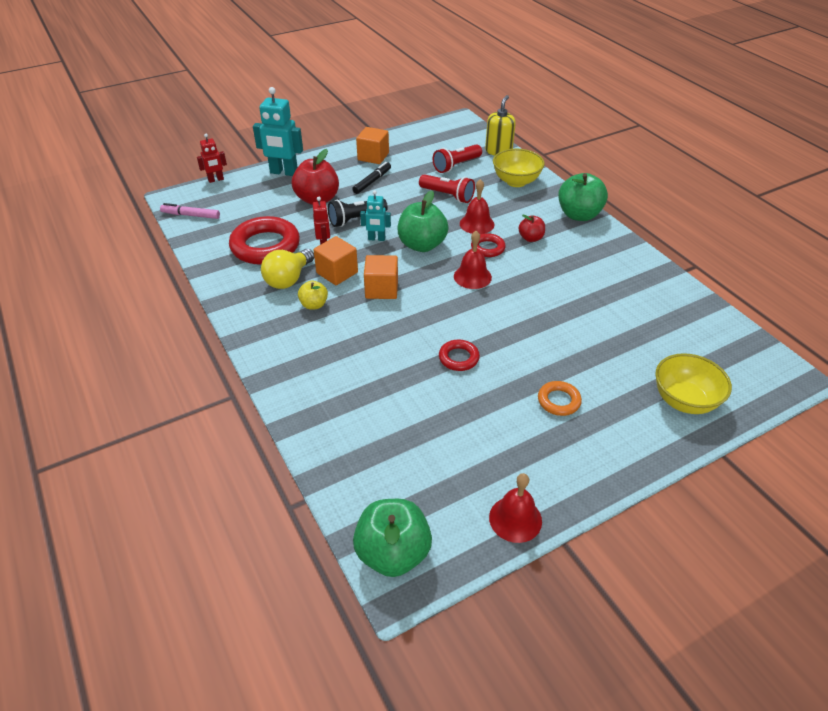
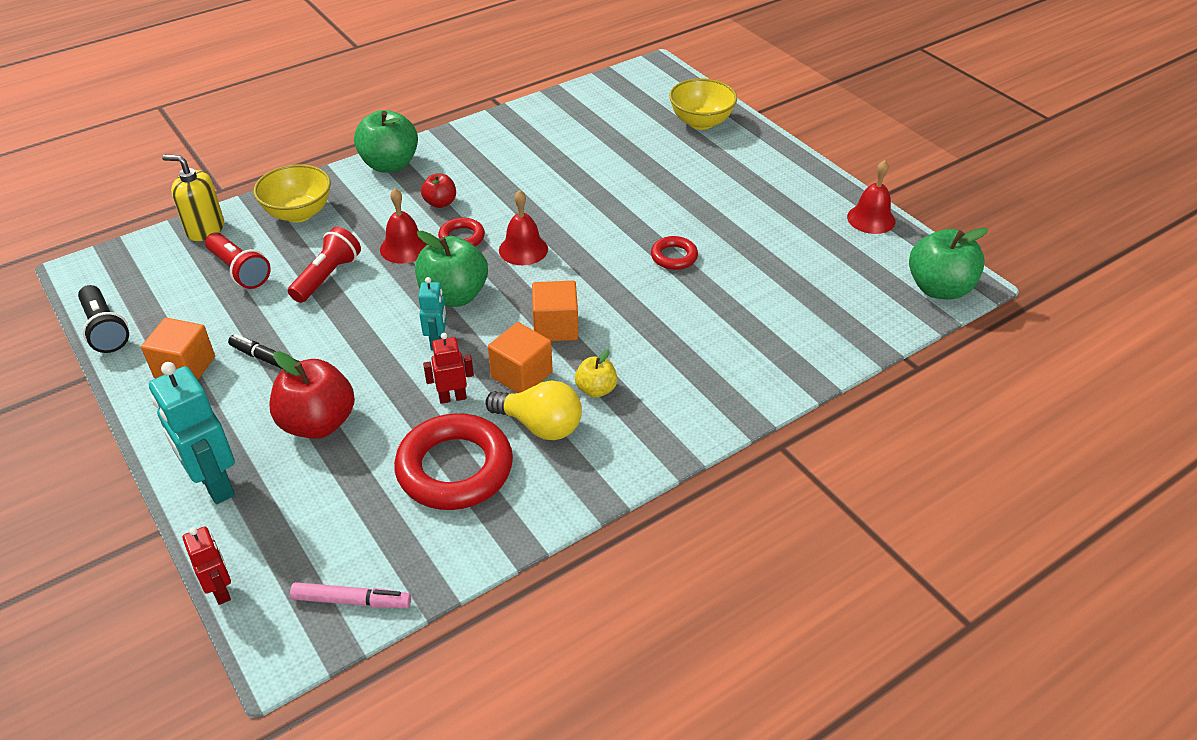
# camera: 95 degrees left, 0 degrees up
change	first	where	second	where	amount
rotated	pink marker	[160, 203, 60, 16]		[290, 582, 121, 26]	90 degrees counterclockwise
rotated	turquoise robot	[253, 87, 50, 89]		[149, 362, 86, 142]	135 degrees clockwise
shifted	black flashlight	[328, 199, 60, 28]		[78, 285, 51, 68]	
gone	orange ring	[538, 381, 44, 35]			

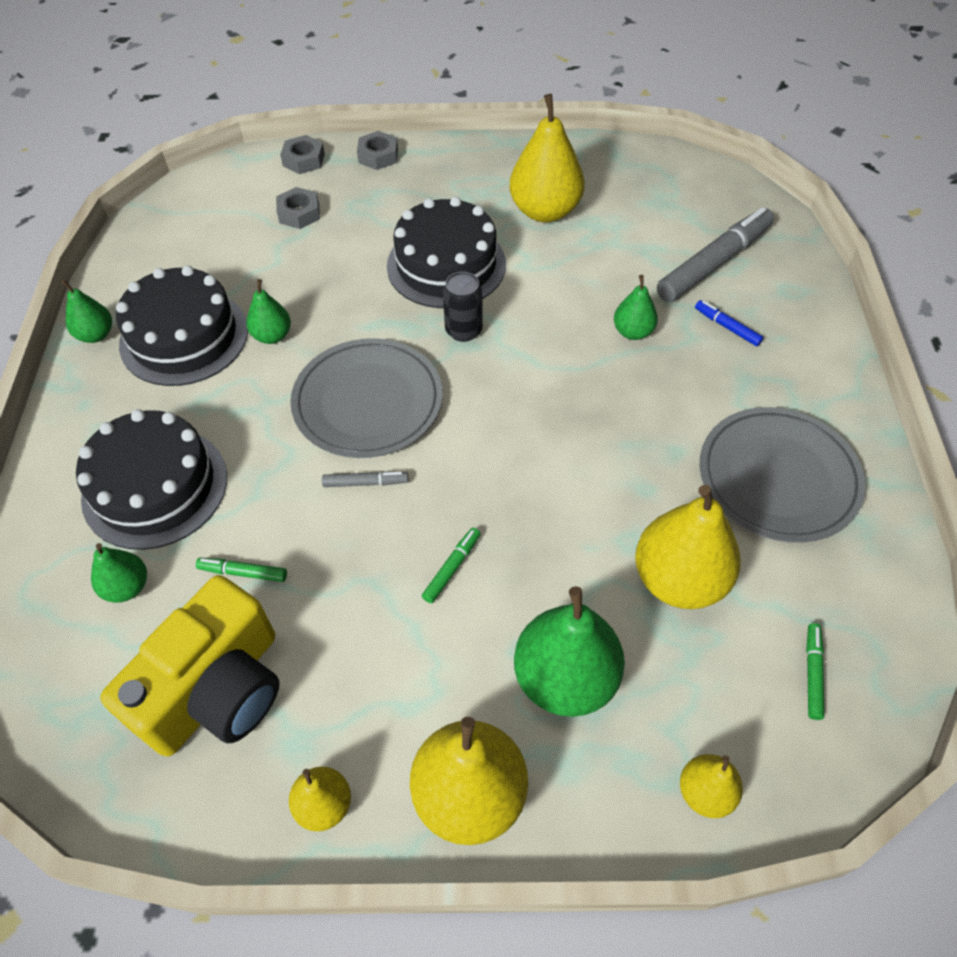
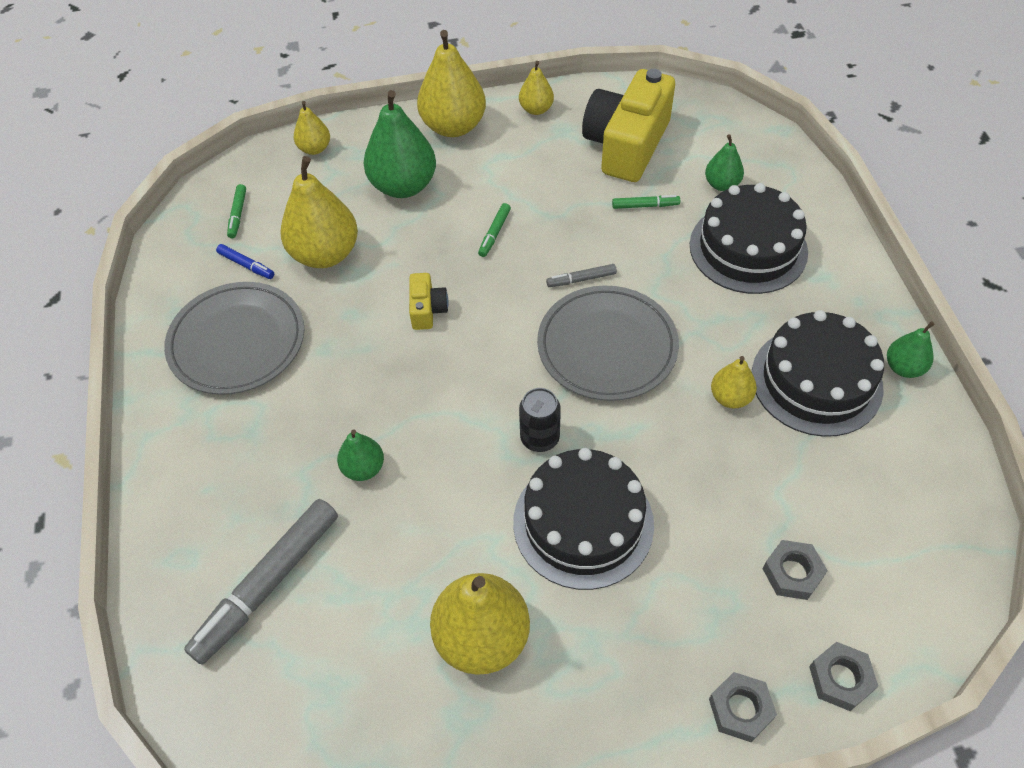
# camera: 170 degrees right, 0 degrees up
change	first	where	second	where	amount
repainted	green pear	[246, 279, 45, 65]	yellow pear	[711, 356, 46, 52]	
shifted	blue marker	[695, 300, 69, 46]		[216, 244, 58, 35]	
new			yellow camera	[409, 273, 40, 57]	

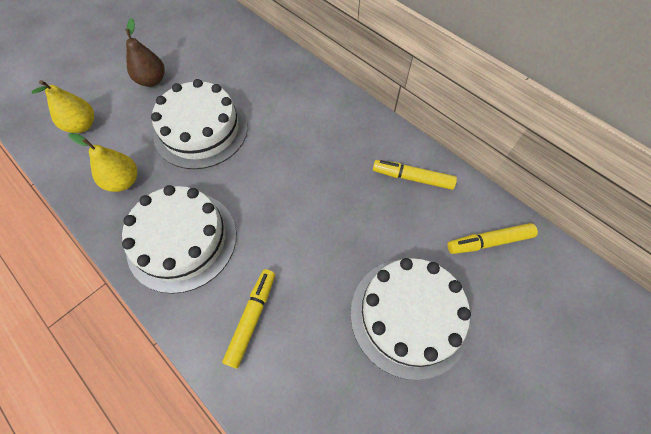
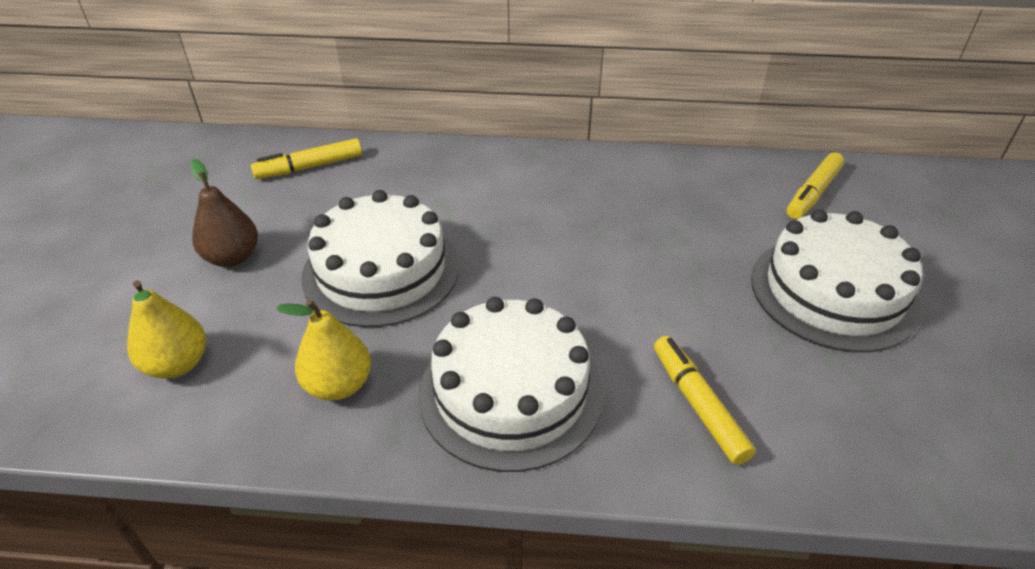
# camera: 40 degrees left, 20 degrees down
change	first	where	second	where	amount
shifted	yellow marker	[373, 160, 84, 30]		[251, 138, 111, 41]	

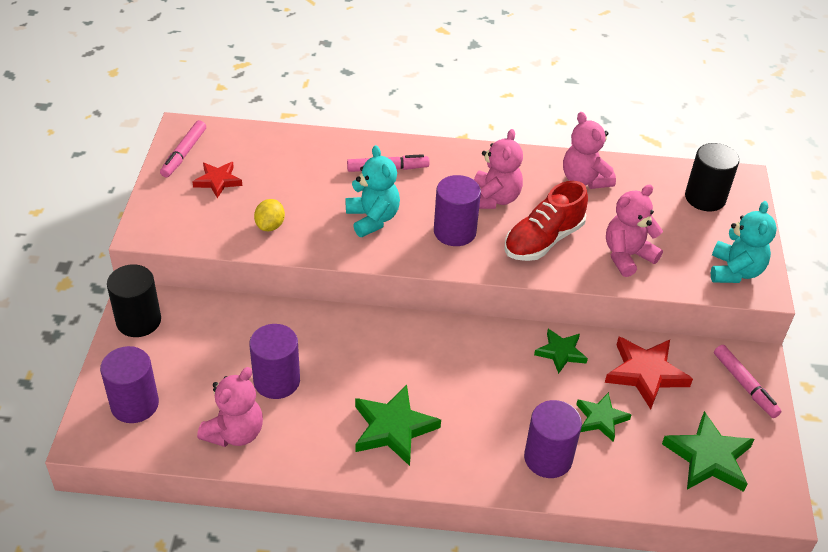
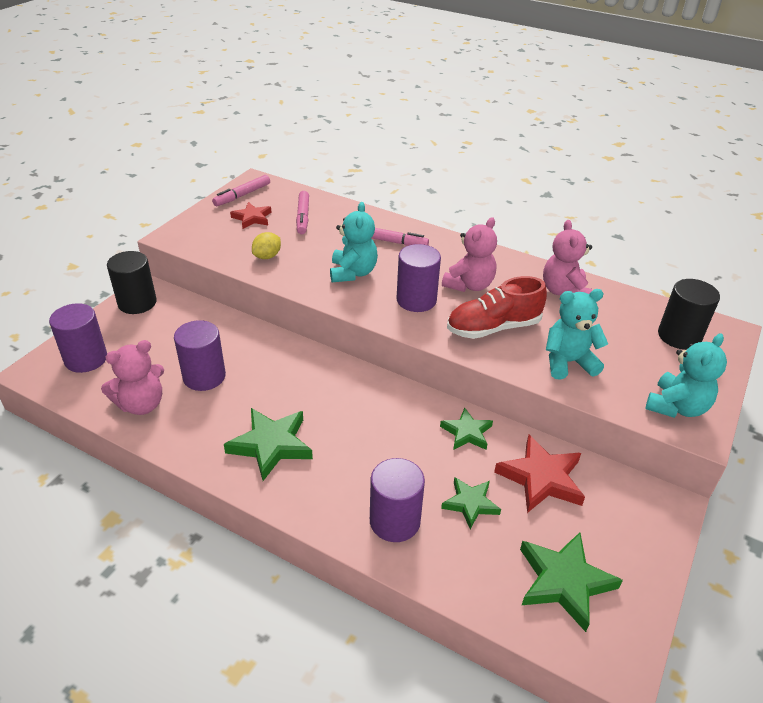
# camera: 25 degrees right, 5 degrees down
change	first	where	second	where	amount
repainted	pink teddy bear	[606, 184, 57, 93]	turquoise teddy bear	[546, 289, 62, 91]	
shifted	pink marker	[714, 345, 68, 73]		[296, 191, 13, 43]	

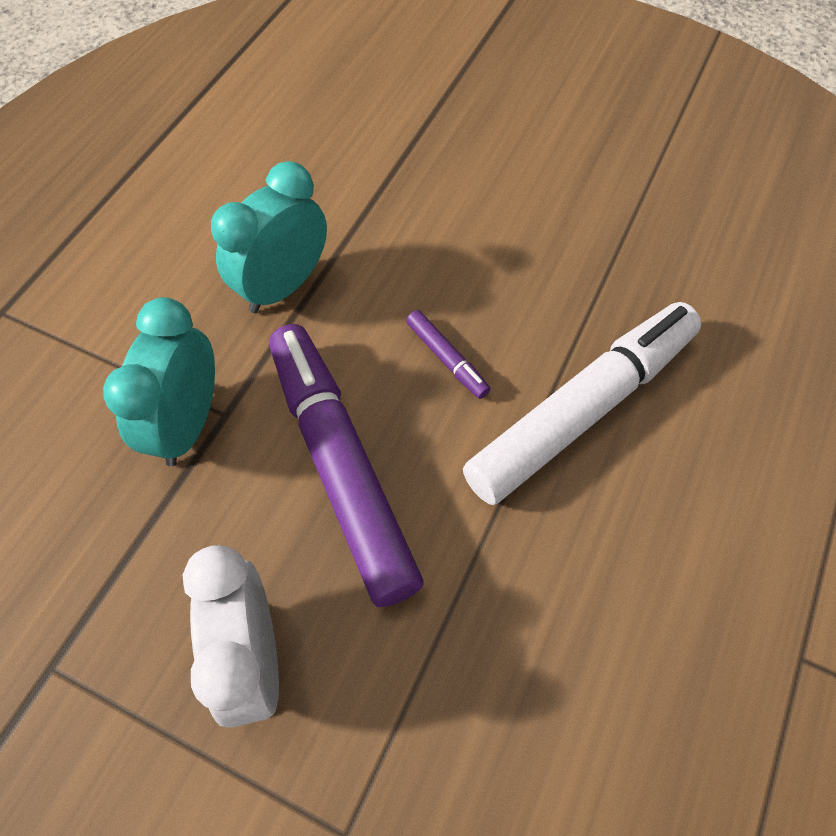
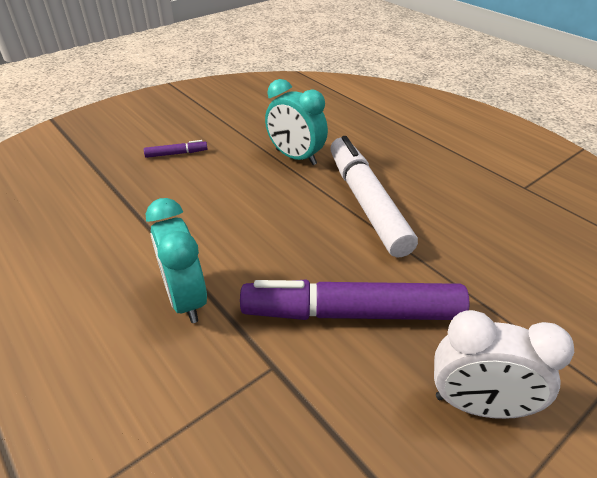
# camera: 65 degrees left, 20 degrees down
change	first	where	second	where	amount
shifted	turquoise clock	[103, 297, 112, 169]		[265, 79, 63, 86]	
shifted	purple marker	[406, 310, 85, 89]		[144, 140, 64, 18]	

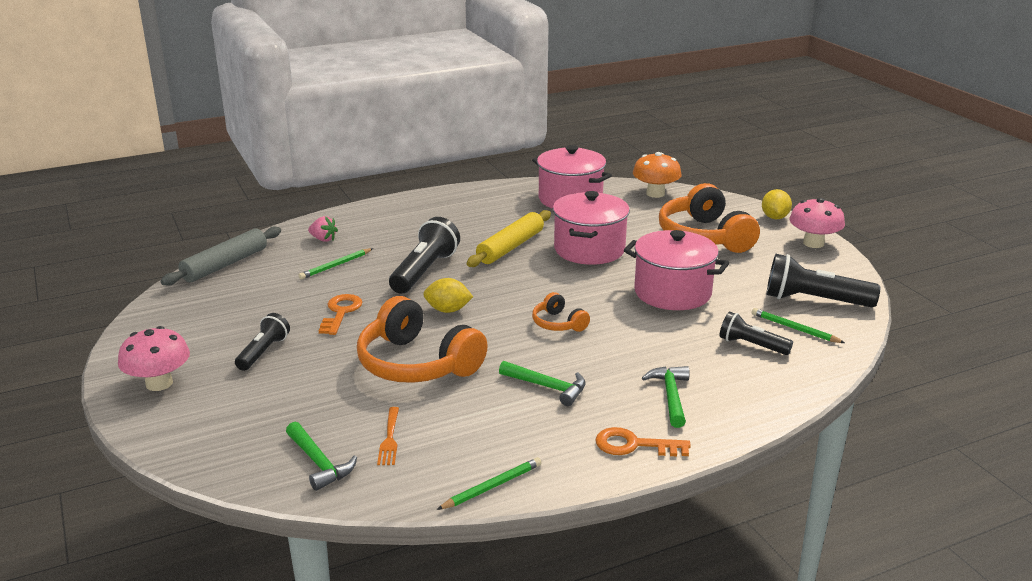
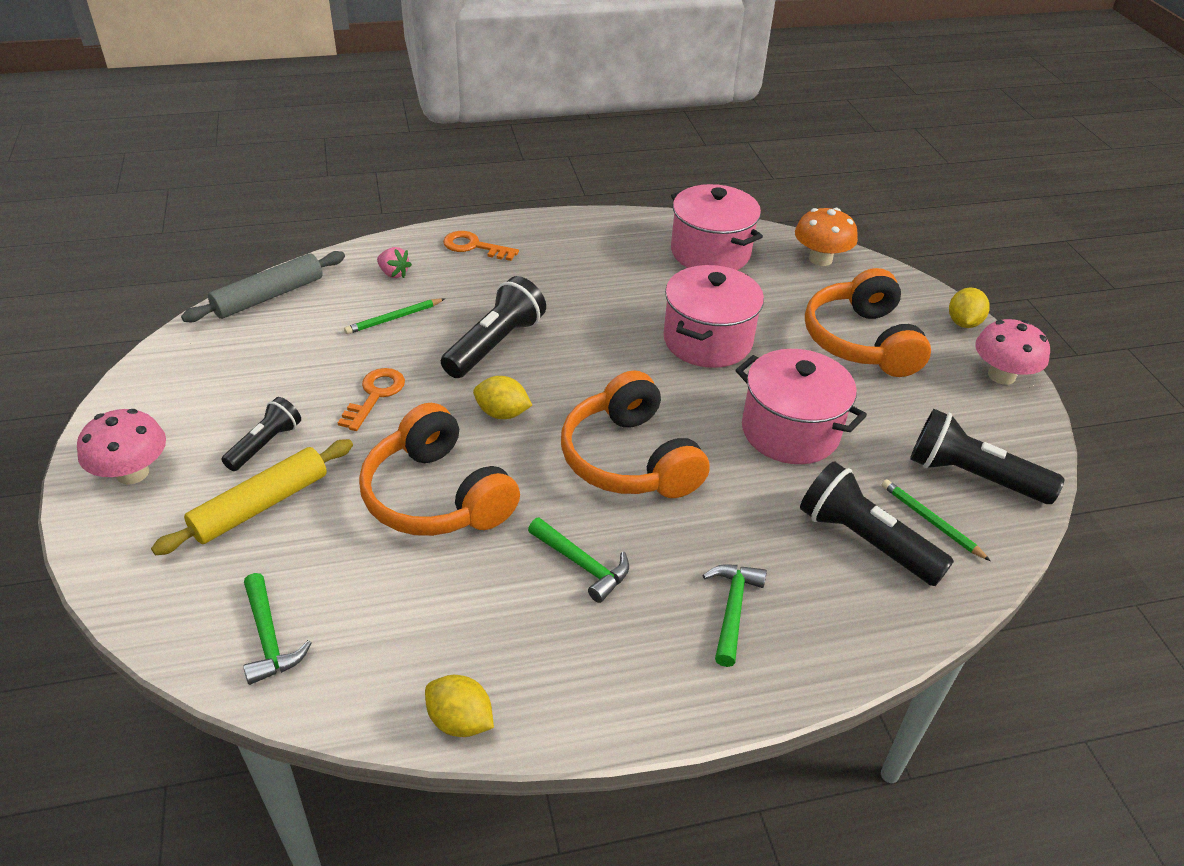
# camera: 10 degrees right, 15 degrees up
change	first	where	second	where	amount
gone	orange fork	[377, 407, 22, 58]			
swapped	green pencil	[437, 457, 105, 53]	yellow lemon	[425, 675, 69, 62]	
shifted	yellow rolling pin	[467, 210, 84, 57]		[151, 439, 202, 116]	
scaled	orange headphones	[532, 292, 58, 40]		[561, 370, 149, 128]	x2.07
shifted	orange key	[596, 427, 95, 29]		[443, 231, 76, 30]	
scaled	black flashlight	[719, 311, 74, 44]		[800, 461, 154, 125]	x1.64

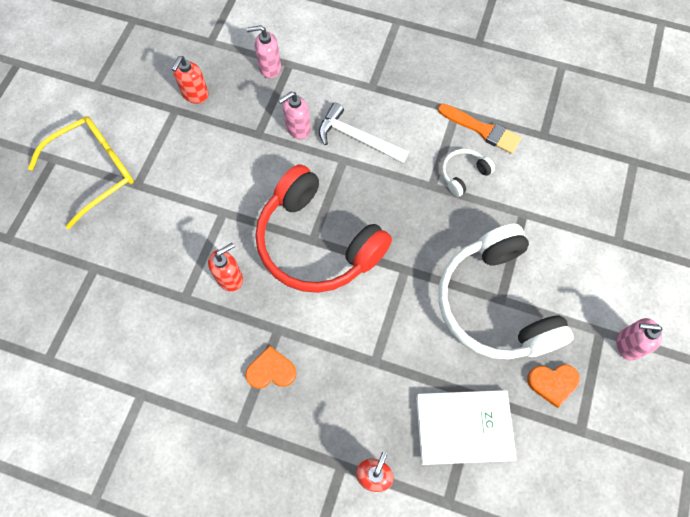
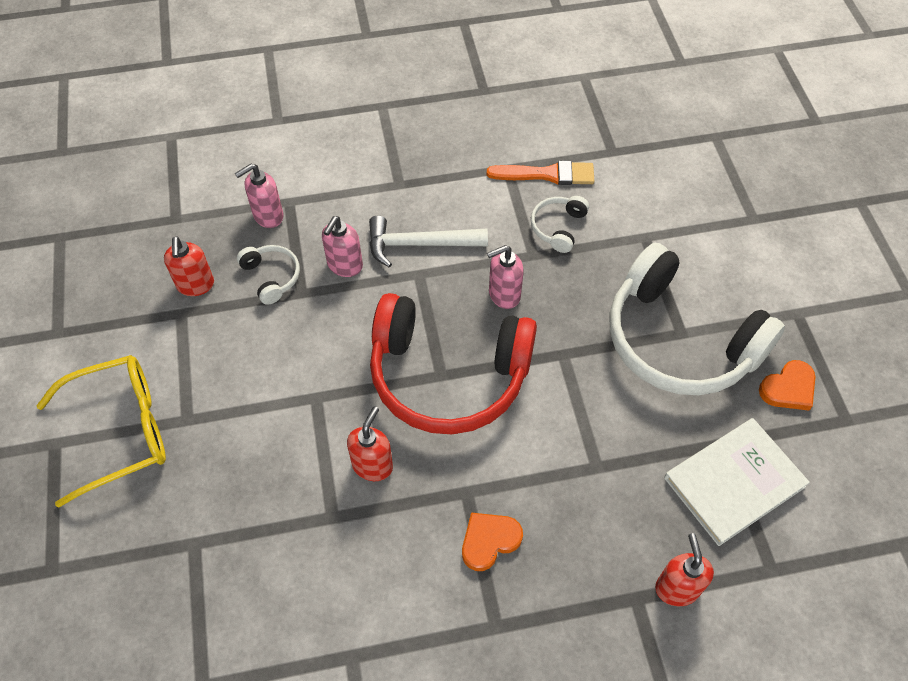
# camera: 30 degrees left, 10 degrees down
change	first	where	second	where	amount
rotated	yellow glasses	[28, 116, 106, 113]		[36, 355, 130, 153]	45 degrees clockwise
shifted	pink soap dispenser	[616, 318, 46, 42]		[487, 245, 37, 64]	
new			white headphones	[237, 245, 63, 60]	

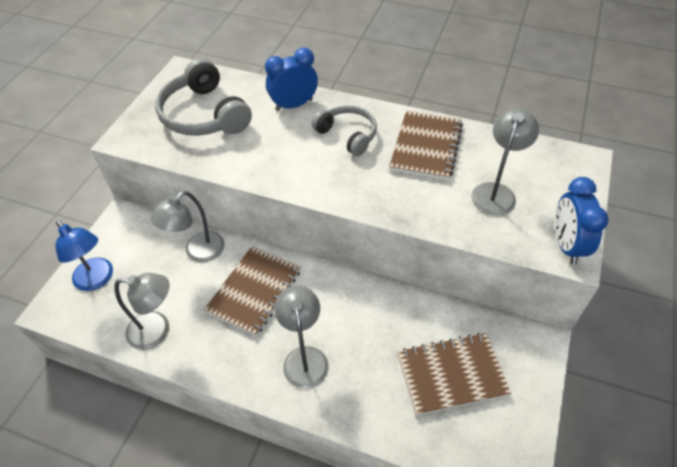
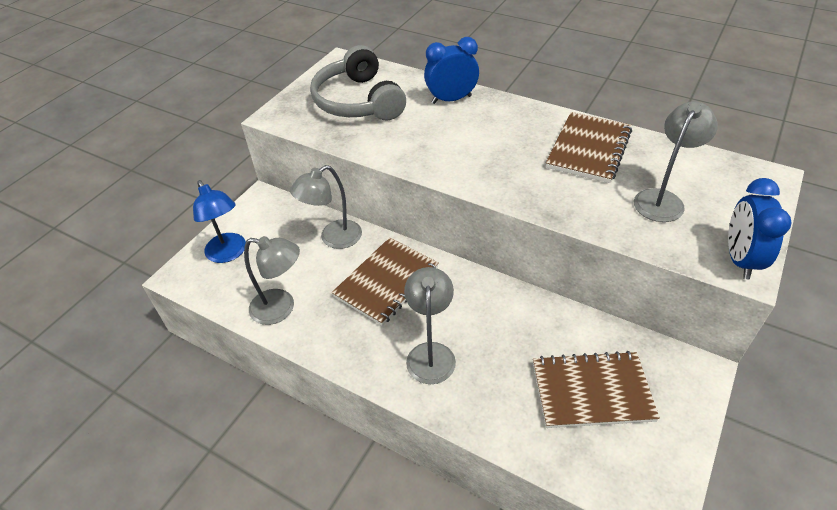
# camera: 10 degrees right, 5 degrees down
change	first	where	second	where	amount
gone	grey headphones	[312, 105, 65, 51]			

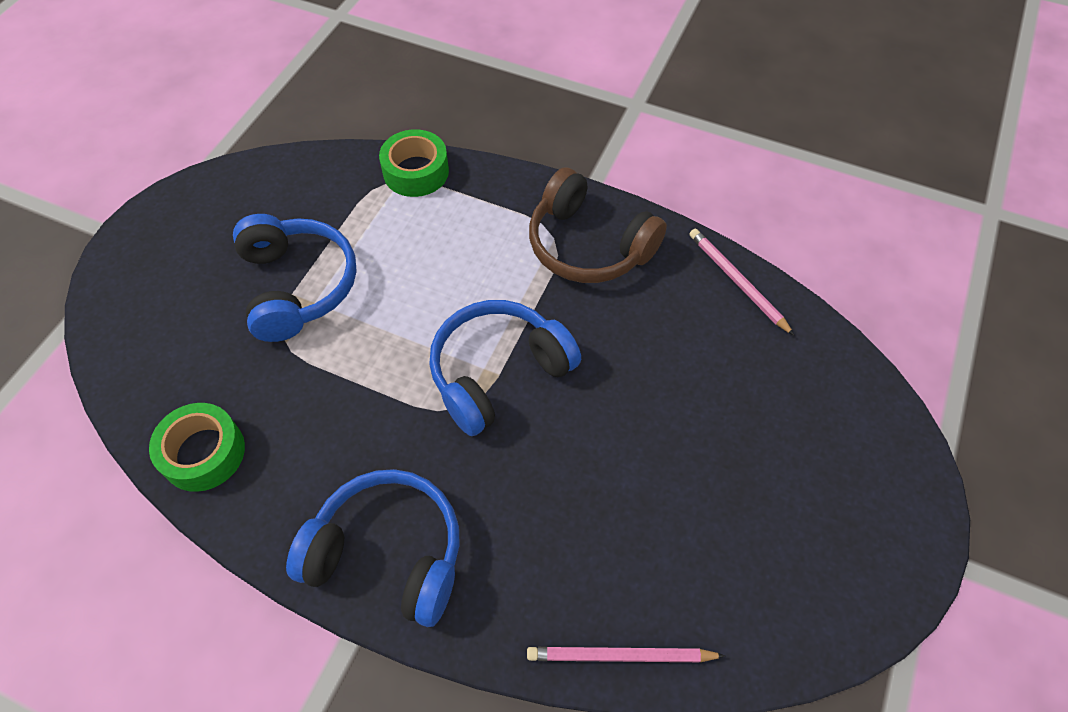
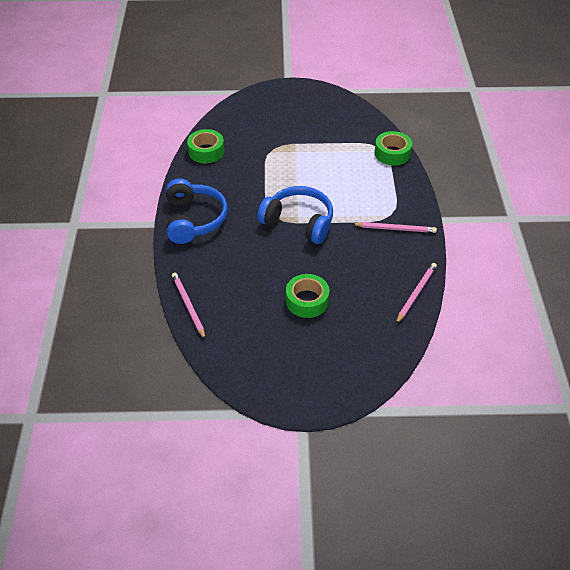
# camera: 65 degrees right, 10 degrees down
change	first	where	second	where	amount
gone	blue headphones	[233, 214, 124, 128]			
swapped	brown headphones	[529, 168, 138, 115]	pink pencil	[353, 222, 84, 11]	
new			green tape	[286, 274, 43, 44]	

